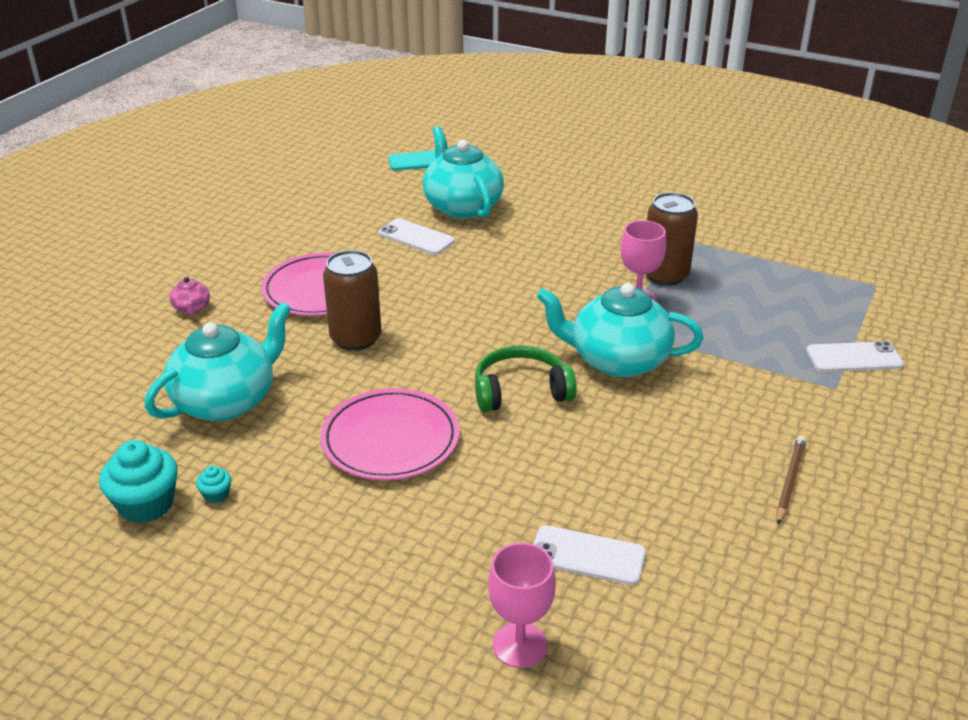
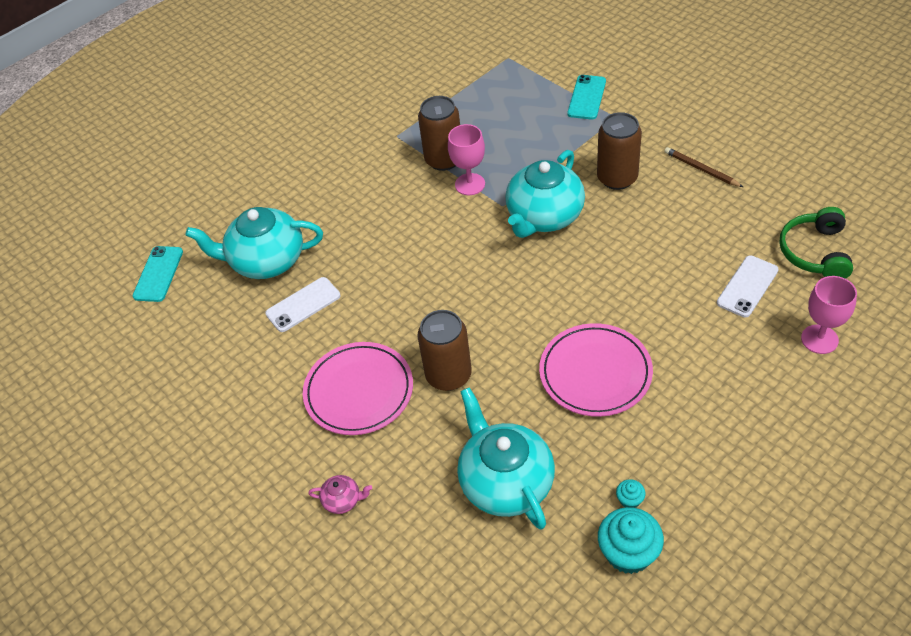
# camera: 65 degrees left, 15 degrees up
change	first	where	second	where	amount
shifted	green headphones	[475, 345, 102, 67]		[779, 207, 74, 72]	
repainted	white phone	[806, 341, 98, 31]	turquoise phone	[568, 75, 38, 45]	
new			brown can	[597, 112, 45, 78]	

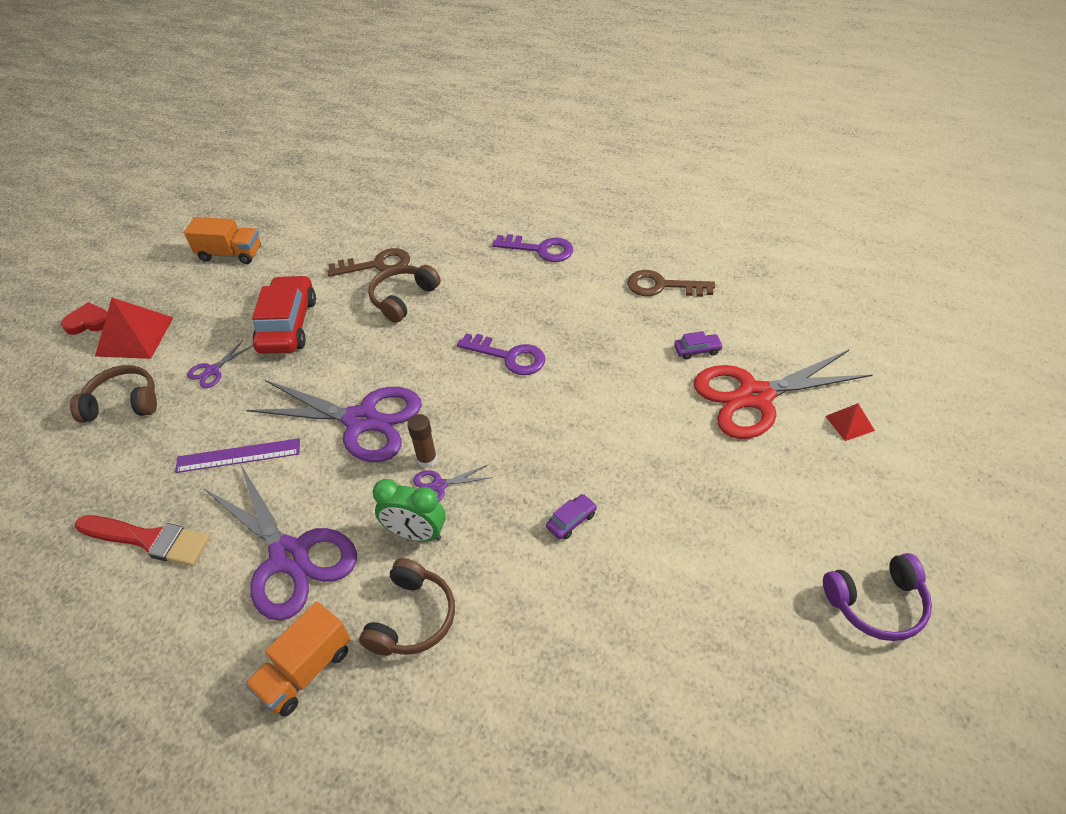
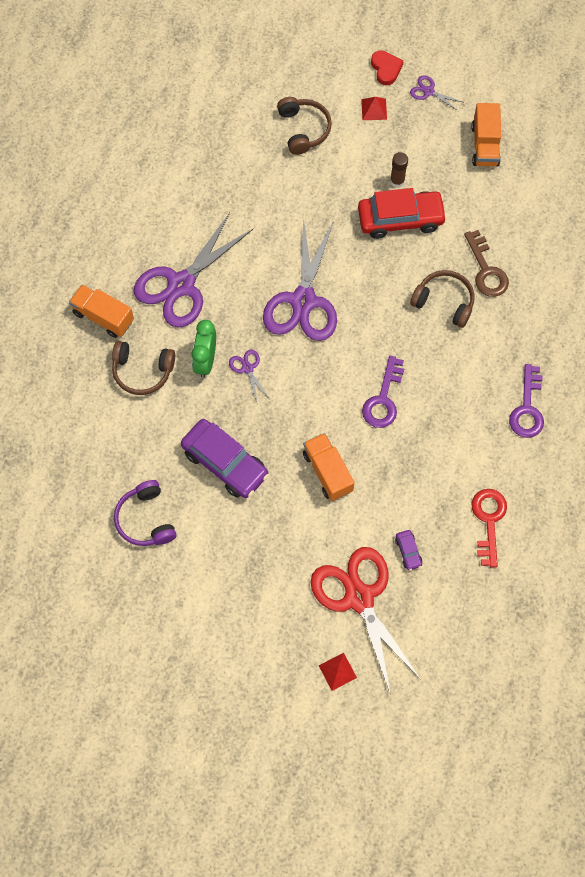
# camera: 80 degrees right, 20 degrees up
change	first	where	second	where	amount
gone	red brush	[75, 515, 135, 51]			
scaled	red pyramid	[95, 298, 79, 61]		[361, 97, 26, 23]	x0.51
gone	purple ruler	[175, 438, 125, 35]			
shifted	purple scissors	[187, 340, 66, 48]		[410, 75, 52, 36]	
shifted	brown glue stick	[407, 414, 30, 54]		[390, 152, 18, 36]	
scaled	purple car	[546, 494, 51, 45]		[181, 419, 88, 79]	x2.32
repainted	brown key	[627, 270, 88, 27]	red key	[471, 489, 36, 78]	
shifted	purple headphones	[823, 553, 109, 88]		[114, 480, 63, 66]	
new			orange truck	[303, 433, 51, 68]	

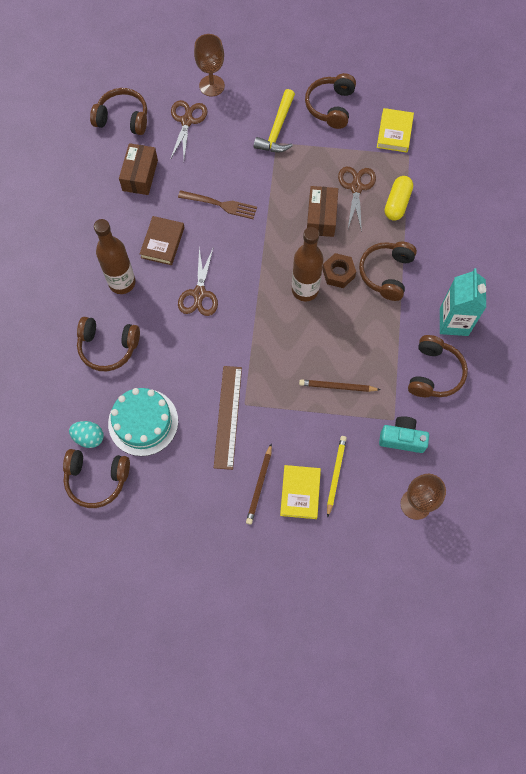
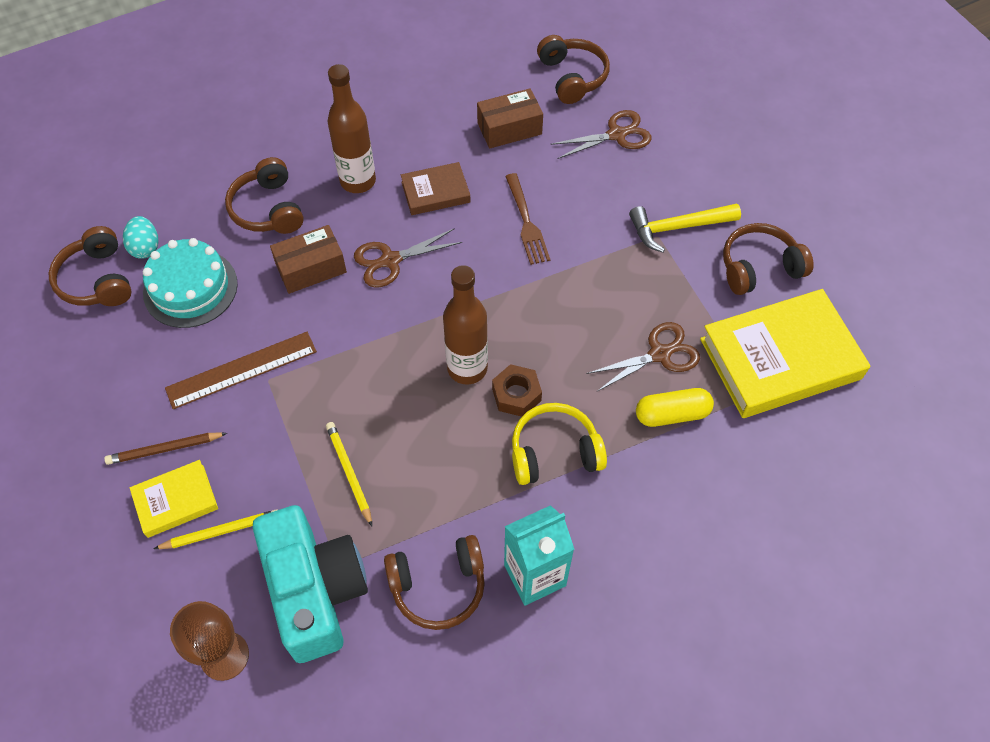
# camera: 60 degrees right, 10 degrees down
change	first	where	second	where	amount
gone	brown goblet	[194, 34, 31, 62]			
repainted	brown pencil	[299, 379, 81, 13]	yellow pencil	[326, 422, 46, 104]	
shifted	brown box	[307, 186, 31, 51]		[270, 225, 77, 69]	
repainted	brown headphones	[359, 242, 58, 59]	yellow headphones	[512, 403, 95, 82]	
scaled	yellow book	[377, 108, 37, 45]		[700, 289, 170, 129]	x1.97
scaled	turquoise camera	[379, 416, 50, 37]		[253, 505, 115, 158]	x1.91

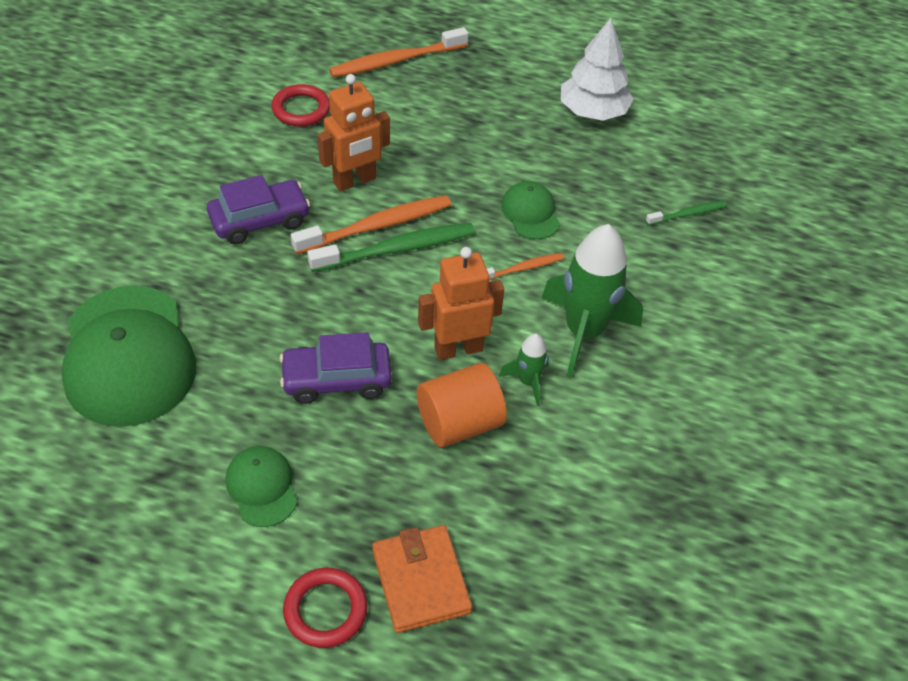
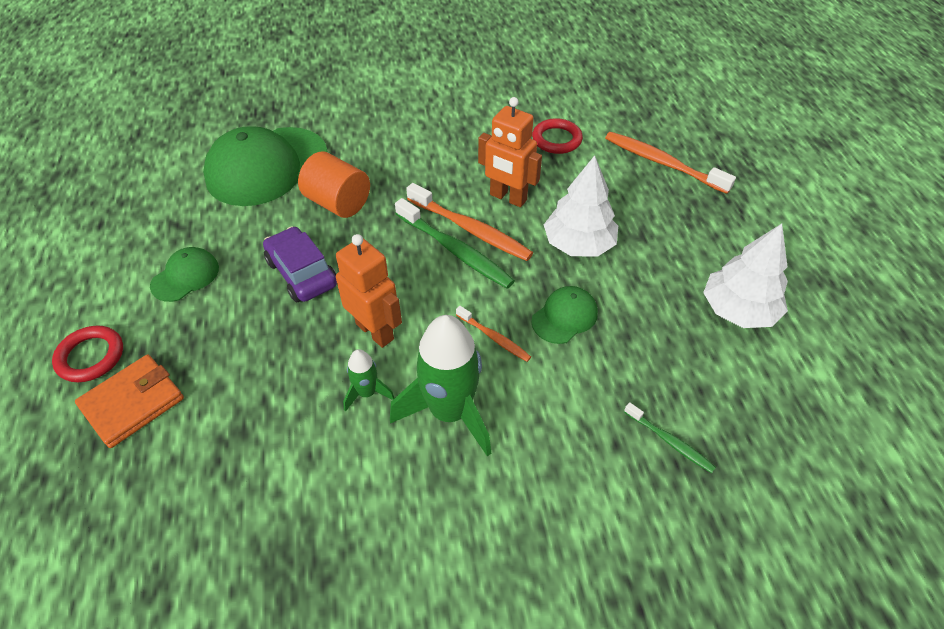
# camera: 65 degrees right, 0 degrees up
change	first	where	second	where	amount
gone	purple car	[207, 175, 103, 70]			
shifted	orange cylinder	[417, 363, 90, 85]		[298, 151, 72, 67]	
new			white tree	[544, 156, 74, 101]	

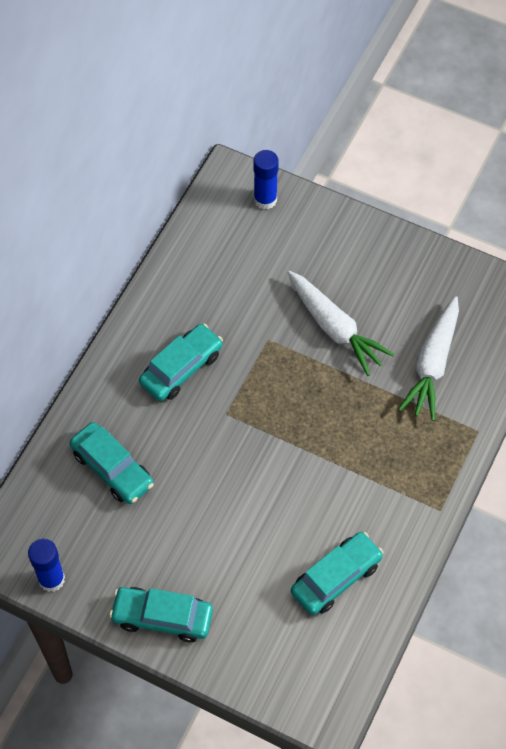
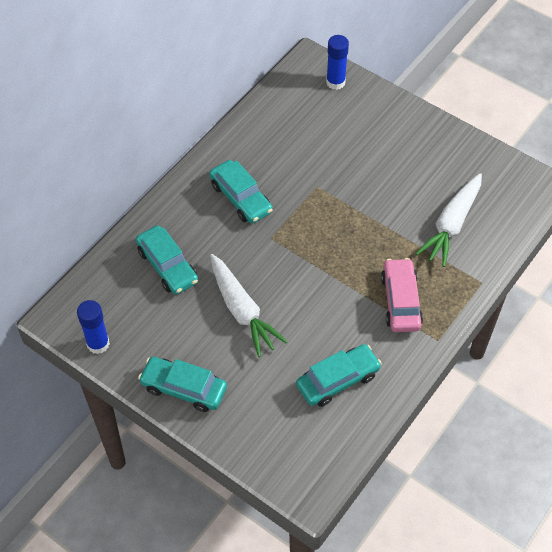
# camera: 10 degrees right, 5 degrees down
change	first	where	second	where	amount
rotated	turquoise car	[139, 324, 84, 77]		[209, 160, 64, 64]	90 degrees clockwise
shifted	white carrot	[287, 271, 108, 105]		[210, 254, 78, 103]	
new			pink car	[381, 258, 42, 74]	

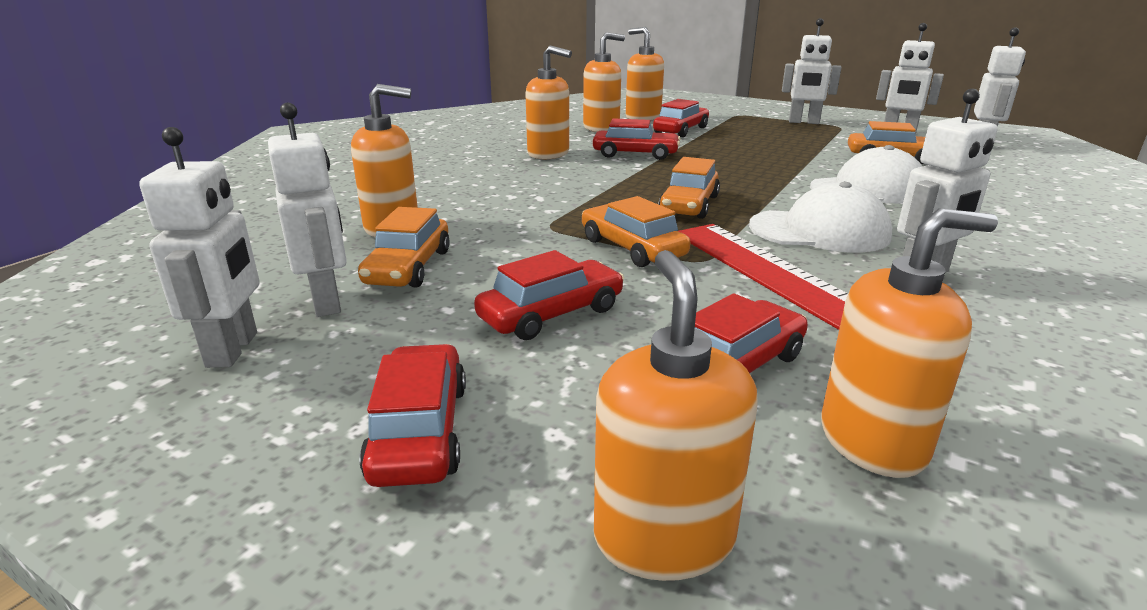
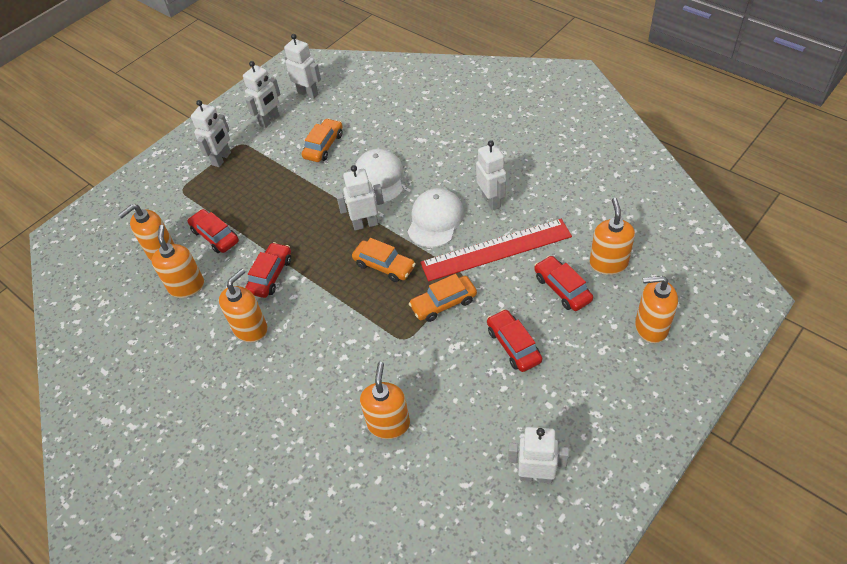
# camera: 75 degrees left, 25 degrees up
change	first	where	second	where	amount
shifted	white robot	[268, 103, 79, 214]		[336, 165, 48, 65]	
gone	orange car	[358, 207, 92, 80]			
gone	red car	[359, 344, 107, 143]			

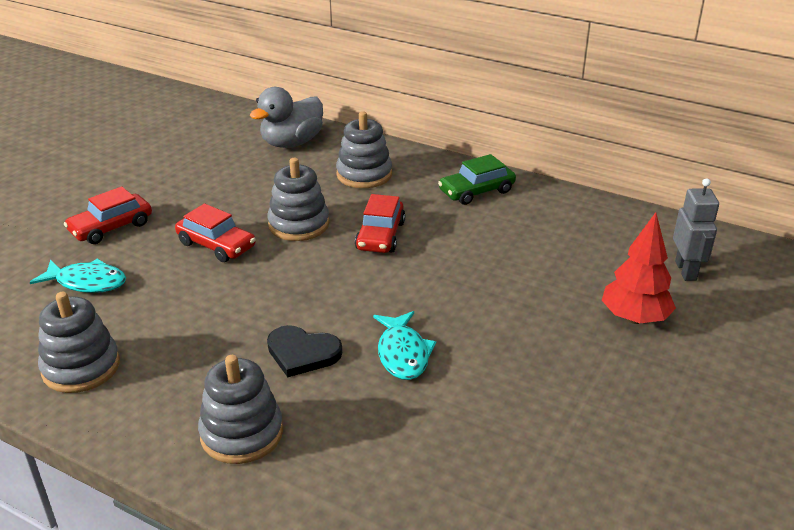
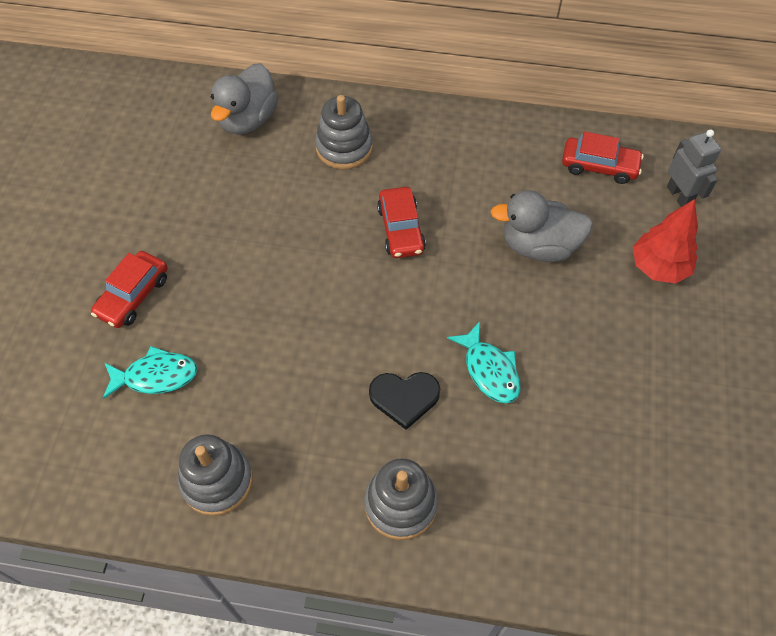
# camera: 20 degrees left, 25 degrees up
change	first	where	second	where	amount
shifted	red car	[175, 203, 81, 59]		[562, 131, 82, 53]	
gone	grey stacking toy	[267, 158, 62, 83]			
gone	green car	[438, 154, 78, 51]			
new			grey duck	[491, 190, 102, 72]	

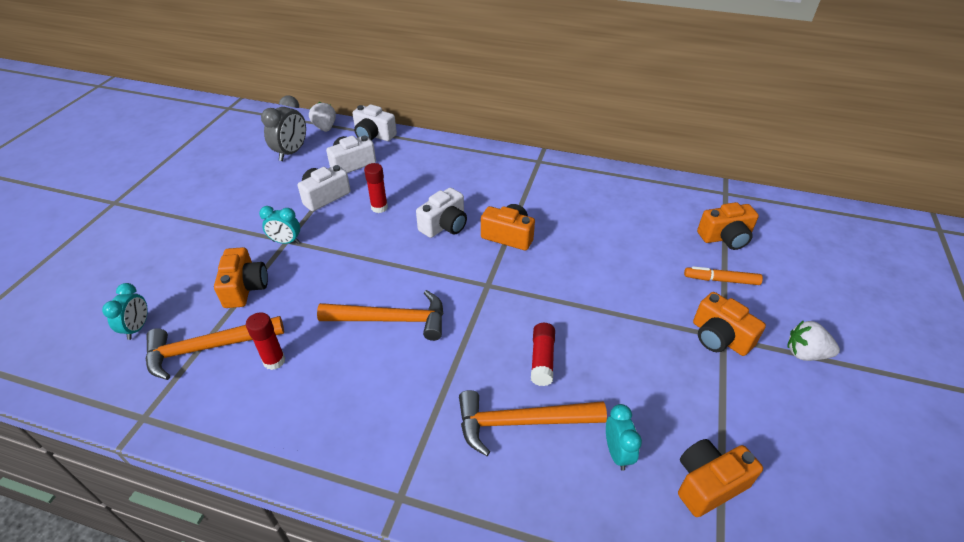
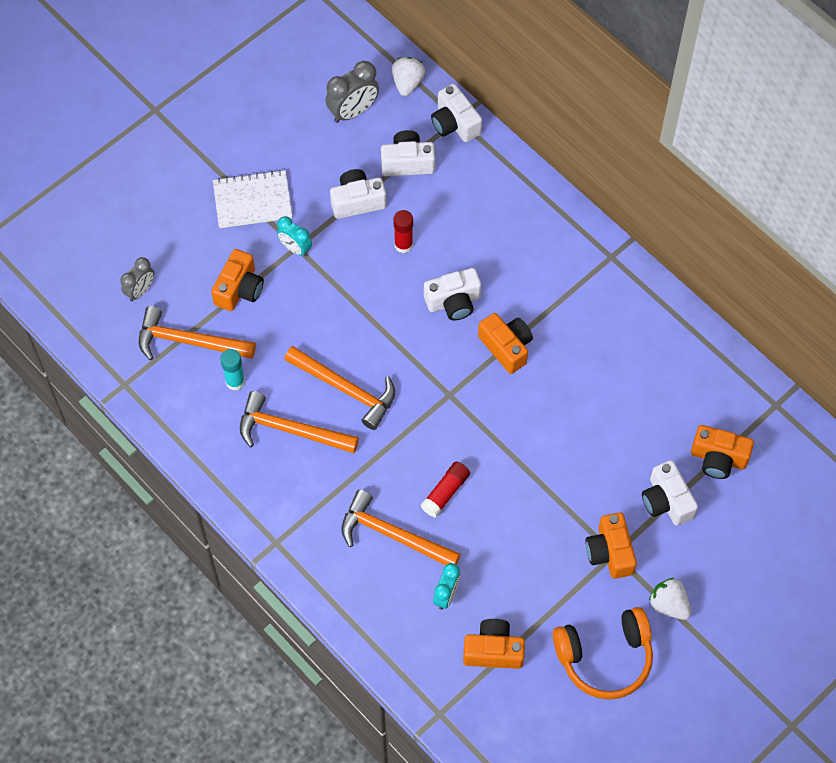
# camera: 30 degrees right, 20 degrees up
change	first	where	second	where	amount
repainted	turquoise clock	[102, 283, 46, 57]	grey clock	[120, 257, 34, 45]	
repainted	red glue stick	[246, 312, 40, 58]	turquoise glue stick	[220, 349, 25, 41]	
swapped	orange marker	[684, 266, 79, 19]	white camera	[642, 460, 56, 66]	
new			white notebook	[213, 170, 79, 58]	
new			orange hammer	[240, 391, 119, 62]	
new			orange headphones	[553, 607, 100, 93]	

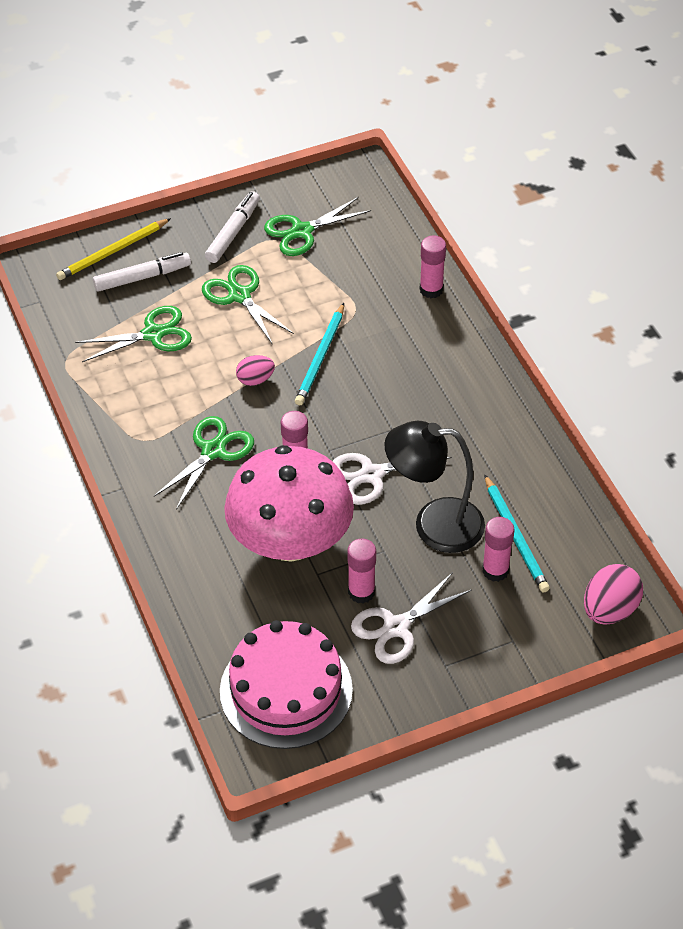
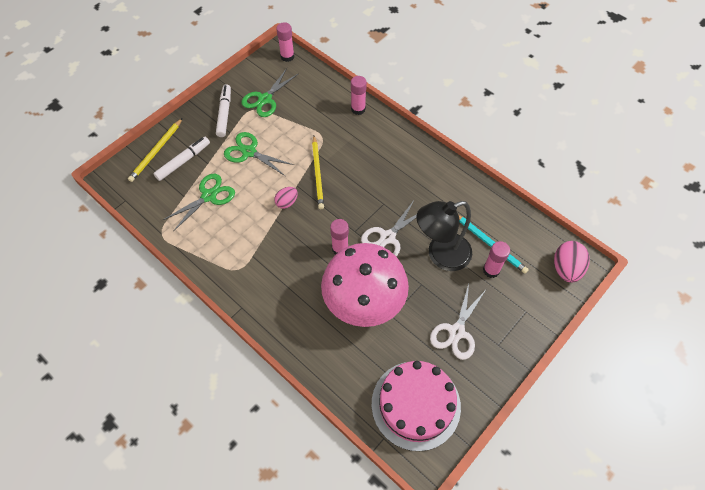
# camera: 25 degrees left, 10 degrees up
change	first	where	second	where	amount
gone	green scissors	[154, 416, 100, 94]			
repainted	turquoise pencil	[295, 303, 49, 102]	yellow pencil	[312, 136, 12, 73]	
shifted	pink glue stick	[347, 539, 29, 64]		[276, 22, 18, 40]	

